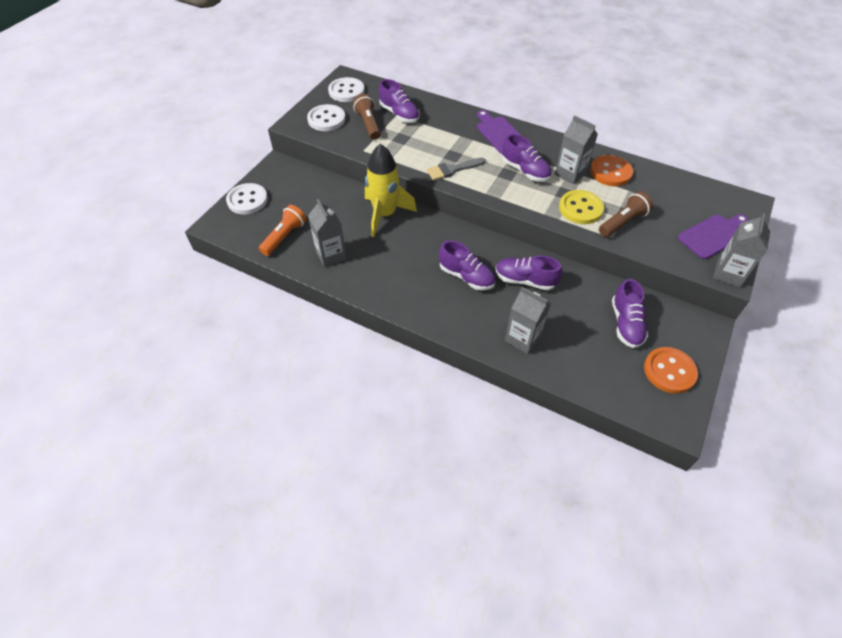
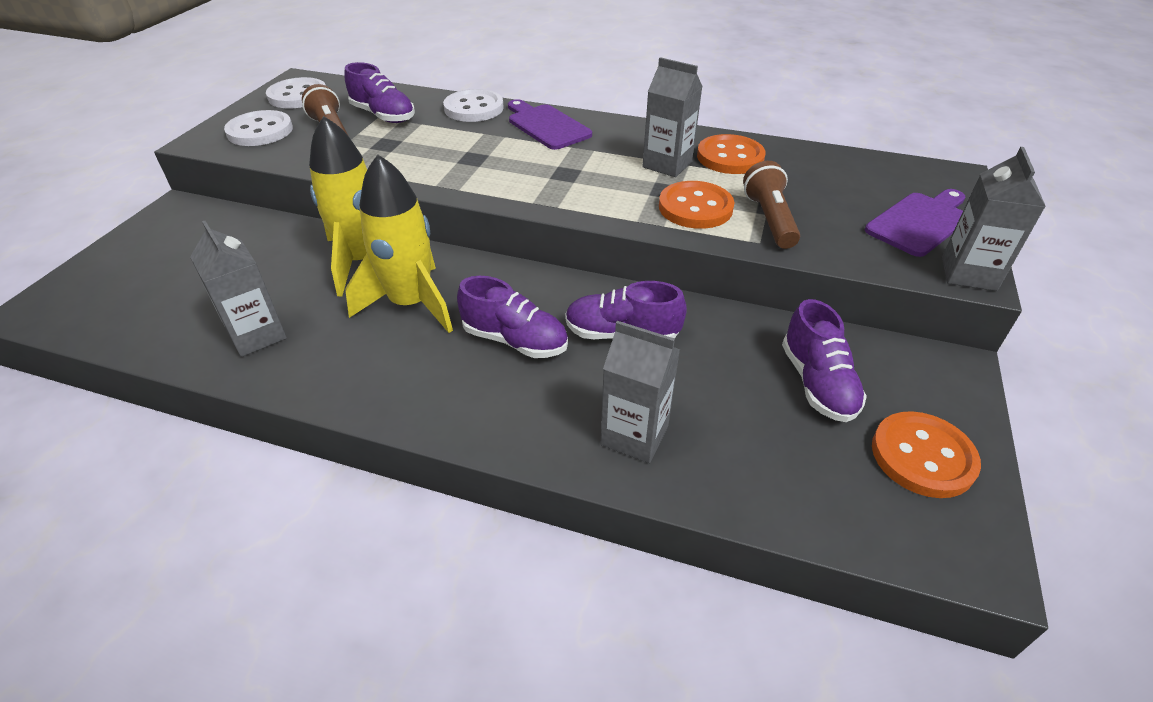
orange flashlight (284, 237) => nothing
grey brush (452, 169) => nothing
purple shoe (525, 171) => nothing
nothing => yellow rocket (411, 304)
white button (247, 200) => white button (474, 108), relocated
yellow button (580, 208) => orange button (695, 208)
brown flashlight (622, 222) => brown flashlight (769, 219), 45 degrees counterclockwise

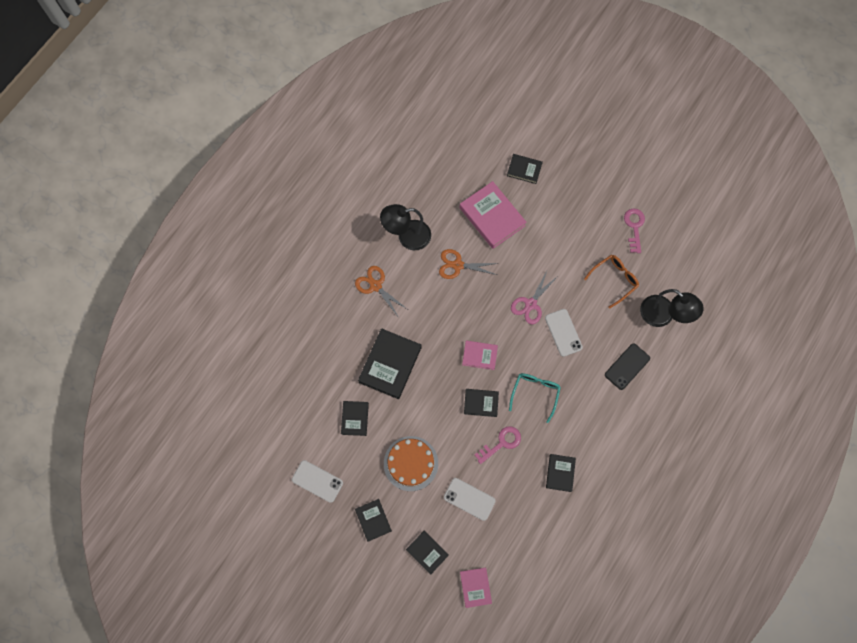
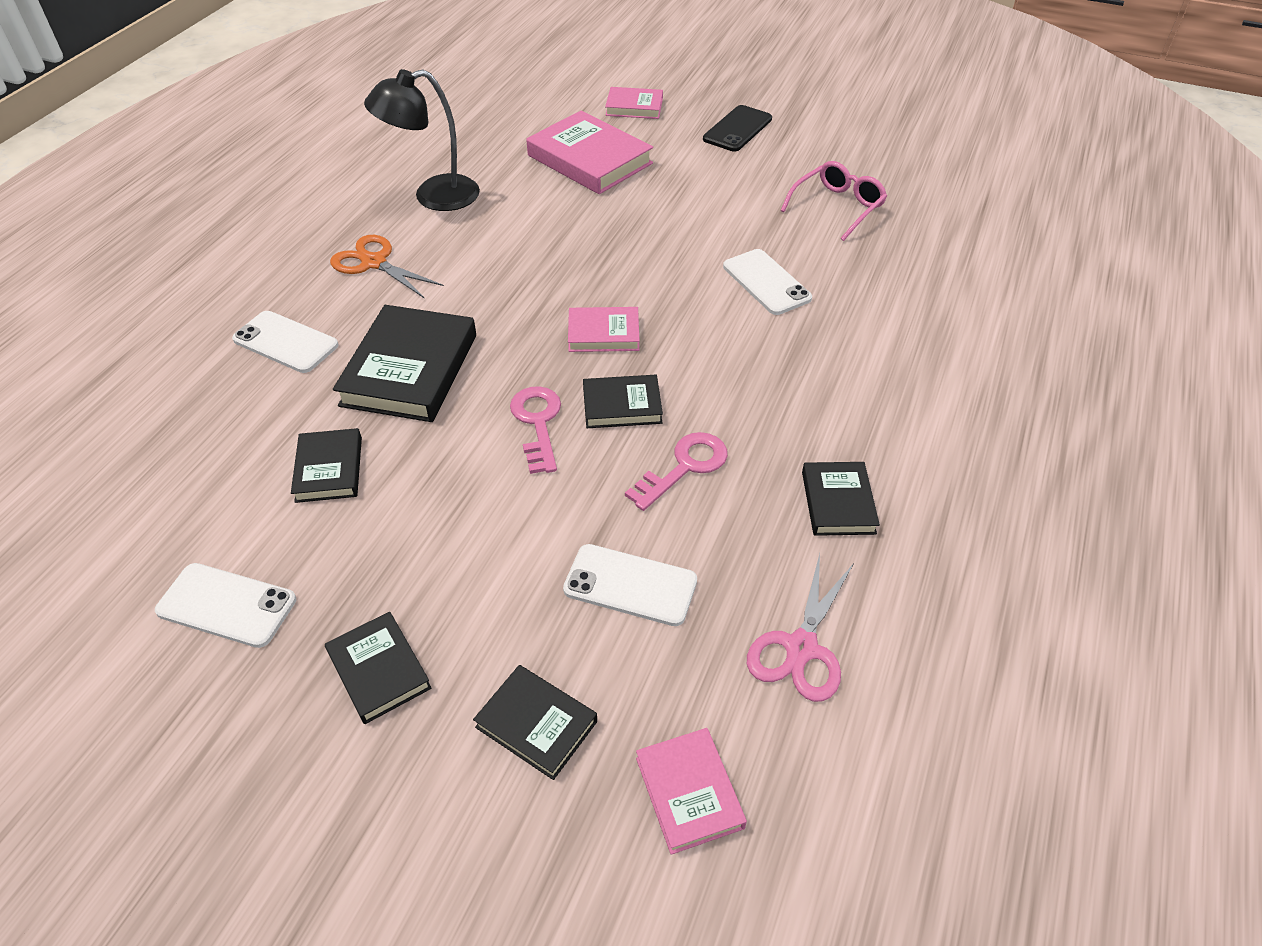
orange cake (411, 463) => nothing
orange scissors (458, 265) => nothing
turquoise glasses (535, 393) => nothing
black lamp (662, 316) => nothing
nothing => white phone (286, 342)
pink scissors (530, 304) => pink scissors (801, 648), relocated
black phone (627, 366) => black phone (737, 129), relocated
pink key (634, 227) => pink key (537, 423), relocated
black book (524, 170) => pink book (634, 107)
orange glasses (614, 280) => pink glasses (837, 207)

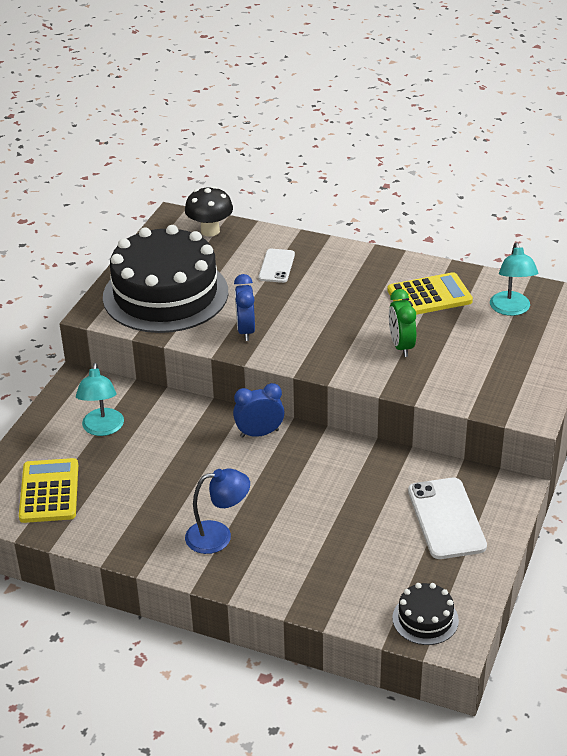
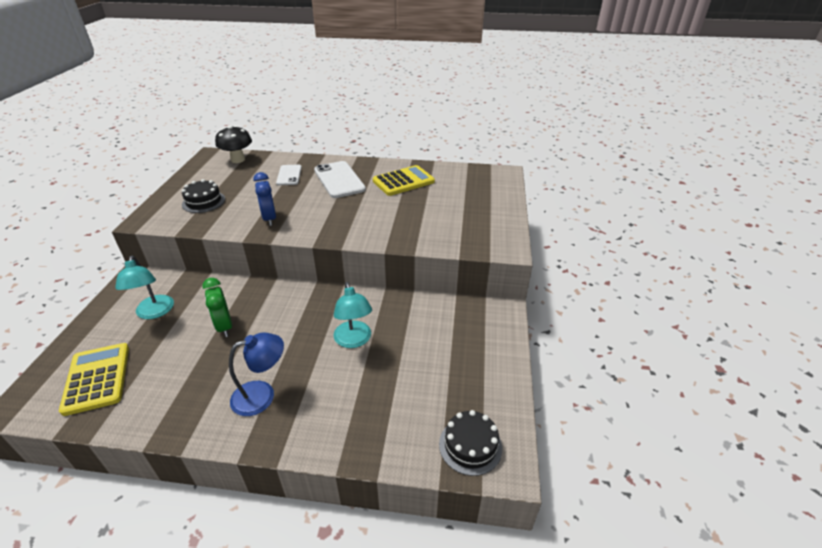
blue clock (259, 433) => nothing
green clock (401, 346) => green clock (224, 326), relocated
white phone (446, 518) => white phone (339, 180), relocated
turquoise lamp (511, 309) => turquoise lamp (354, 340), relocated
black cake (165, 294) => black cake (203, 202), x0.42

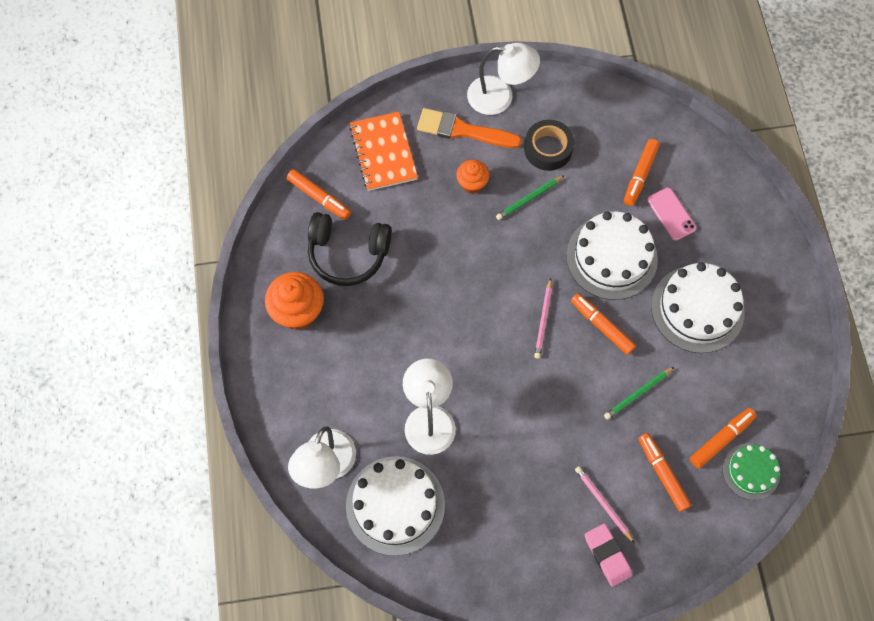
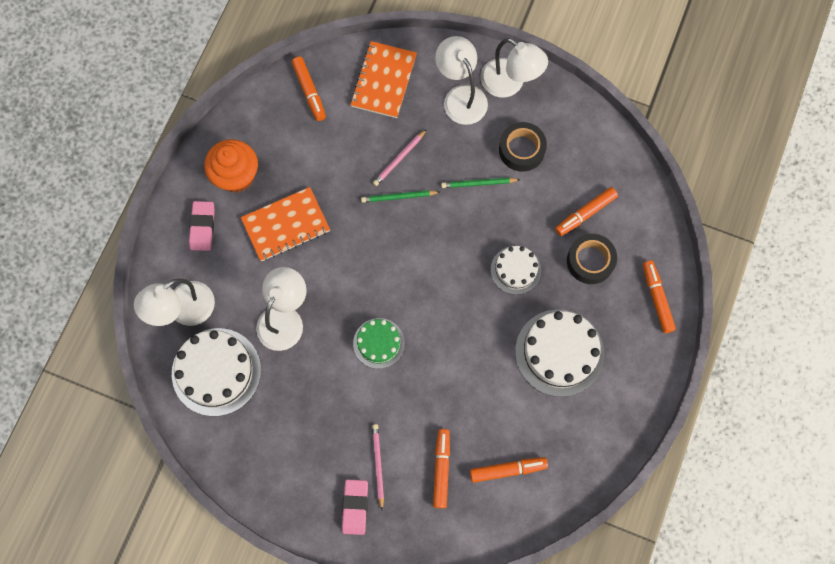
black headphones (348, 254) => nothing
orange cupcake (472, 184) => nothing
nothing => pink eraser (202, 227)
nothing => orange notebook (286, 225)
pink pencil (543, 320) => pink pencil (399, 159), relocated
orange marker (602, 326) => orange marker (657, 298), relocated
green pencil (638, 394) => green pencil (399, 197), relocated
green cake (751, 471) => green cake (378, 343), relocated
orange brush (463, 130) => white lamp (461, 96)
pink phone (671, 214) => black tape (590, 261)
white cake (611, 257) => white cake (515, 270), x0.58

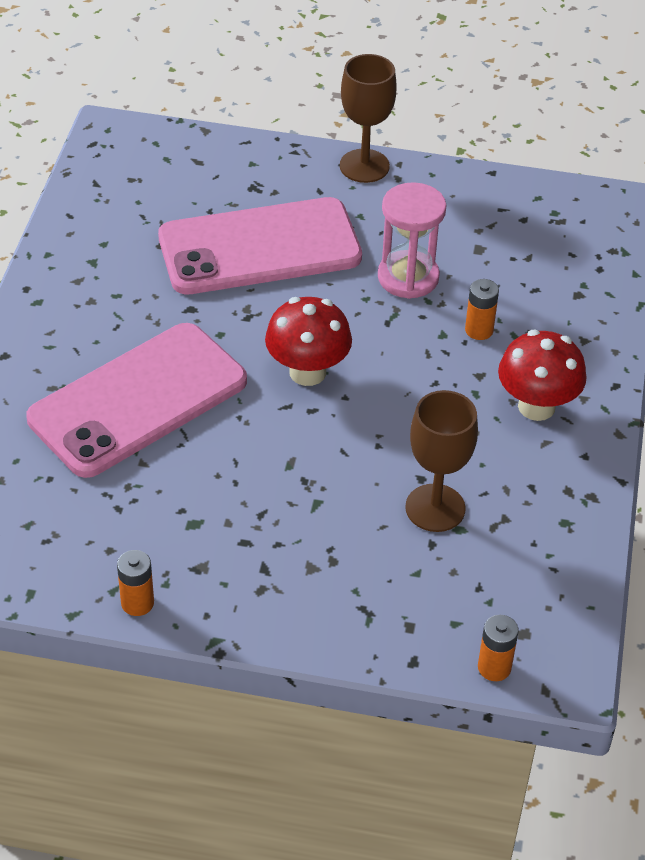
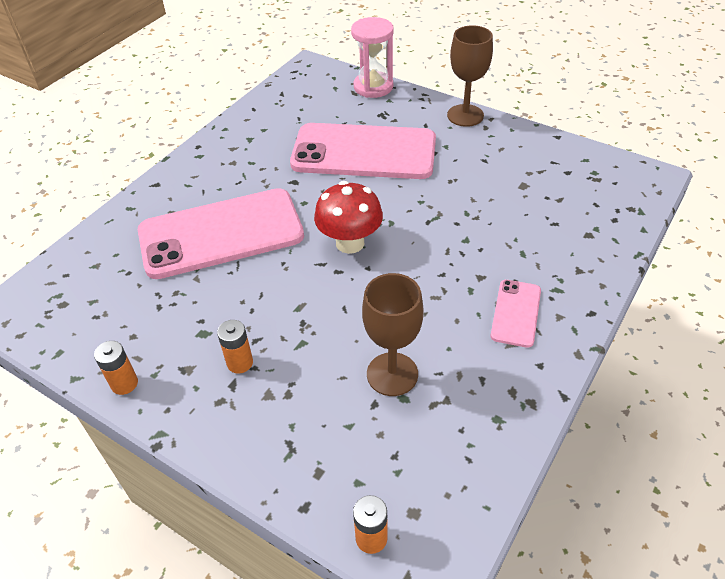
pink hourglass (408, 277) => pink hourglass (373, 87), relocated
orange battery (479, 330) => orange battery (240, 363), relocated
red mushroom (536, 406) => pink phone (516, 313)

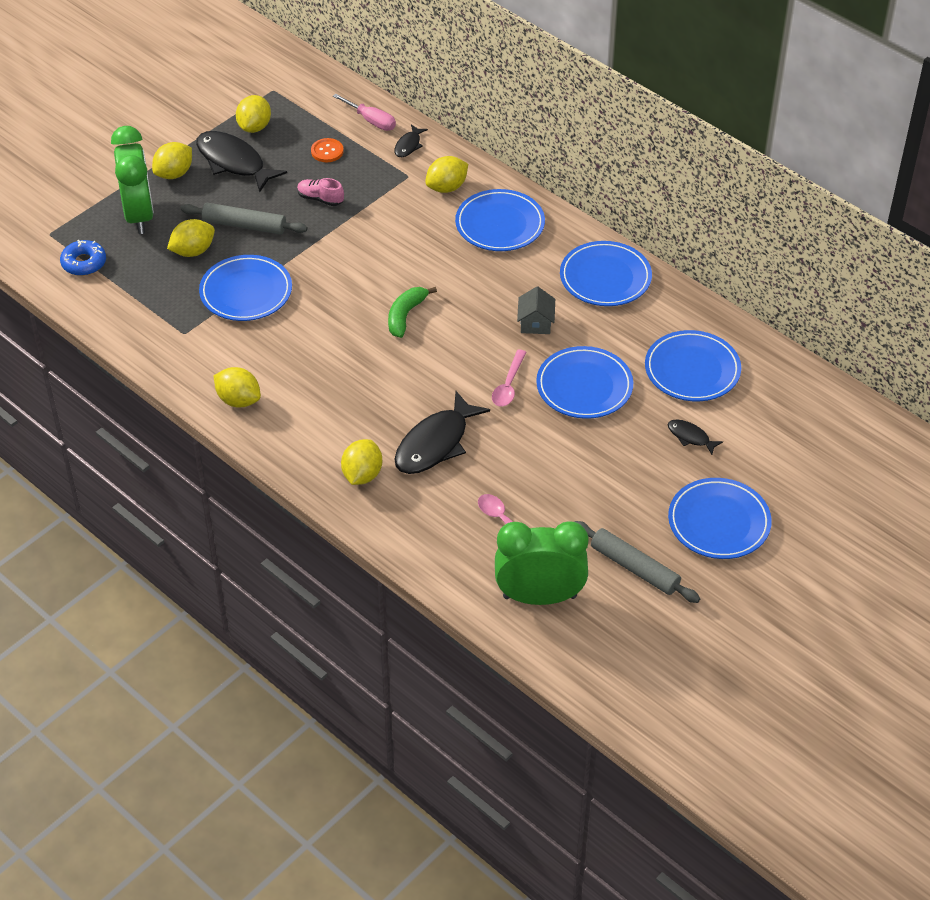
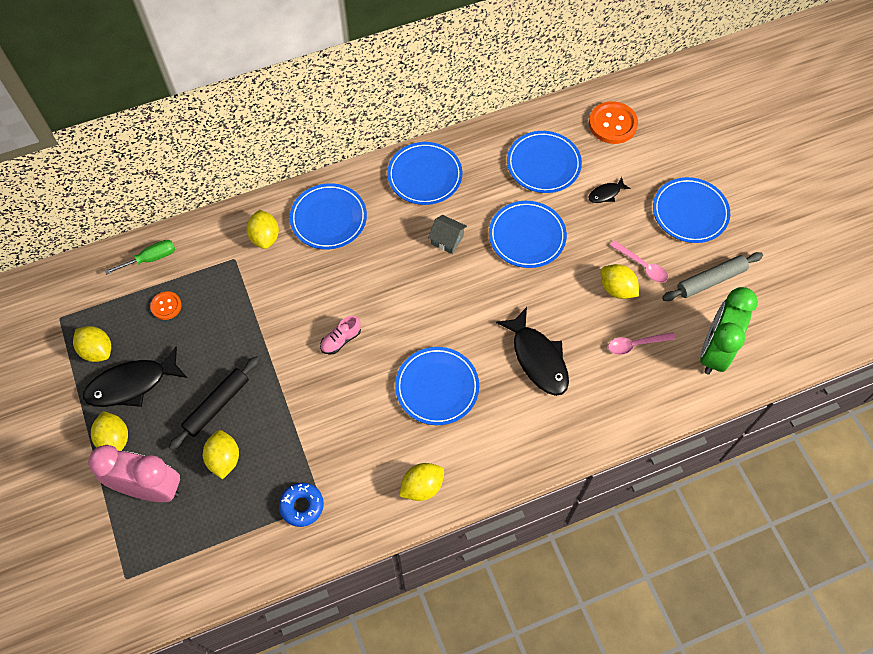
green banana (405, 316) => nothing
black fish (408, 145) => nothing
nothing => orange button (612, 124)
blue donut (84, 263) => blue donut (302, 506), relocated
blue plate (246, 292) => blue plate (437, 387), relocated
pink shoe (320, 199) => pink shoe (341, 340), relocated
yellow lemon (362, 475) => yellow lemon (616, 289), relocated
pink spoon (508, 385) => pink spoon (642, 266), relocated
green clock (139, 215) => pink clock (150, 488)
grey rolling pin (244, 225) => black rolling pin (217, 405)
pink screwdriver (371, 121) => green screwdriver (150, 258)

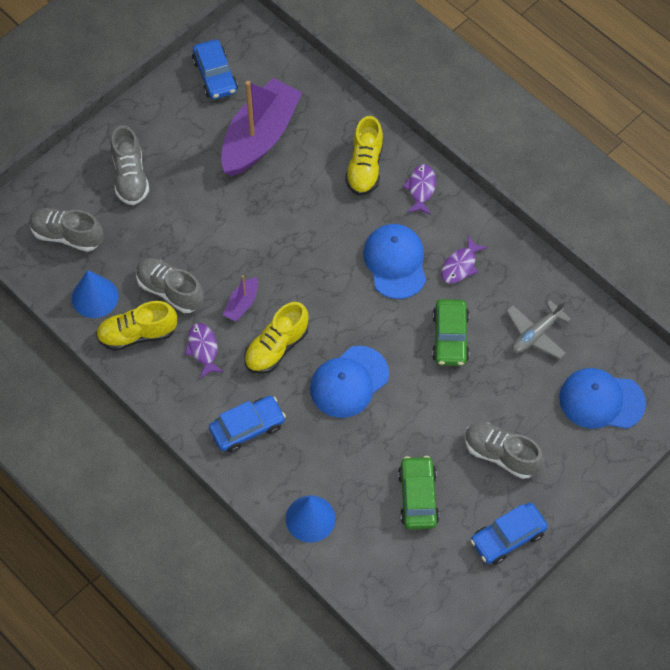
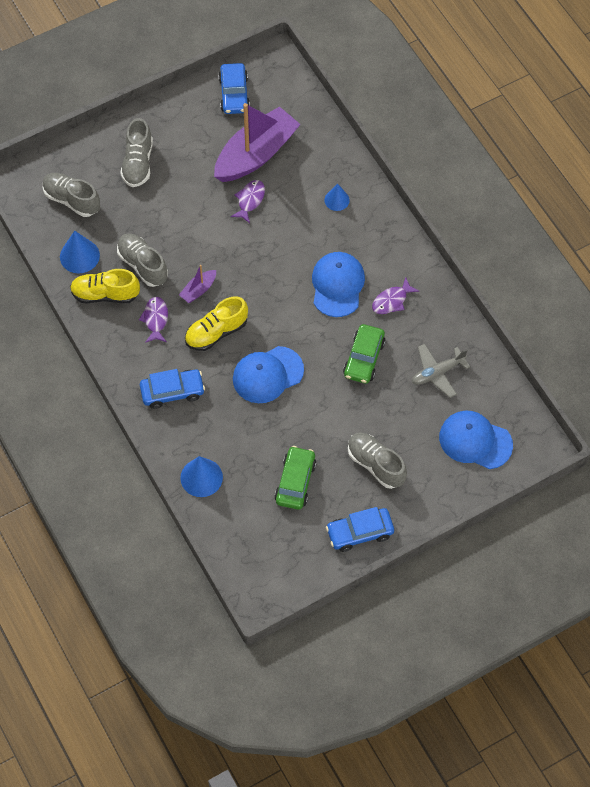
purple fish (421, 189) => purple fish (250, 200), relocated
yellow shoe (365, 167) => blue cone (336, 200)

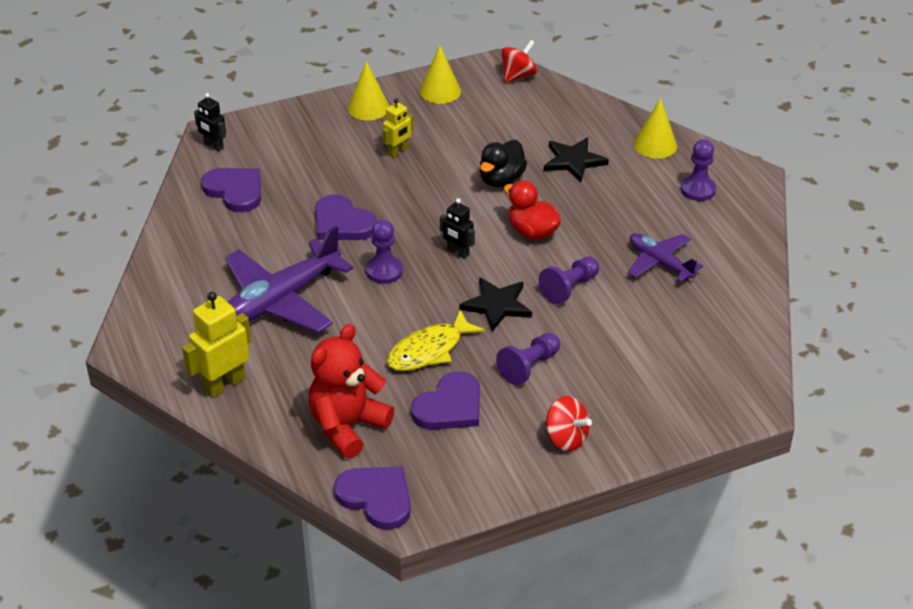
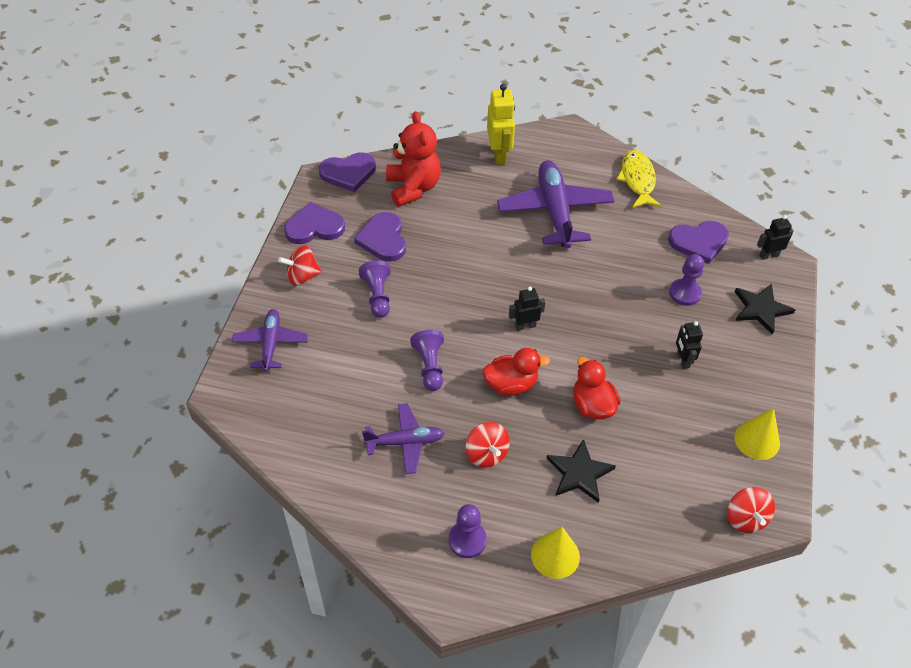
yellow cone (368, 107) => nothing
nothing => purple plane (271, 344)
nothing => red spinning top (486, 454)
purple heart (342, 223) => purple heart (314, 227), relocated
purple pawn (384, 271) => purple pawn (685, 293), relocated
yellow fish (429, 350) => yellow fish (637, 180), relocated
black star (497, 305) => black star (761, 309), relocated
yellow robot (398, 151) => black robot (682, 360)
black duck (501, 179) => red duck (592, 405)

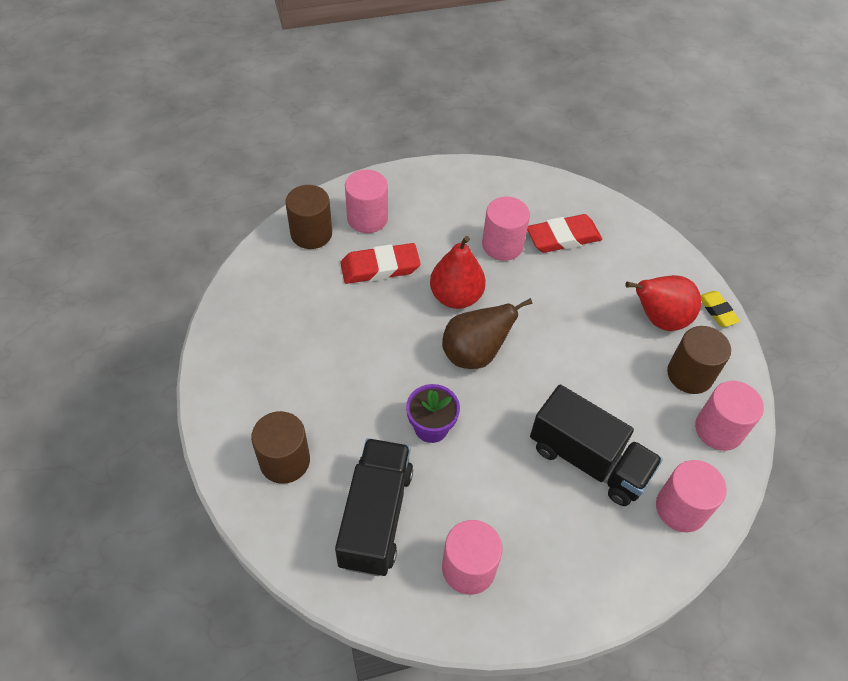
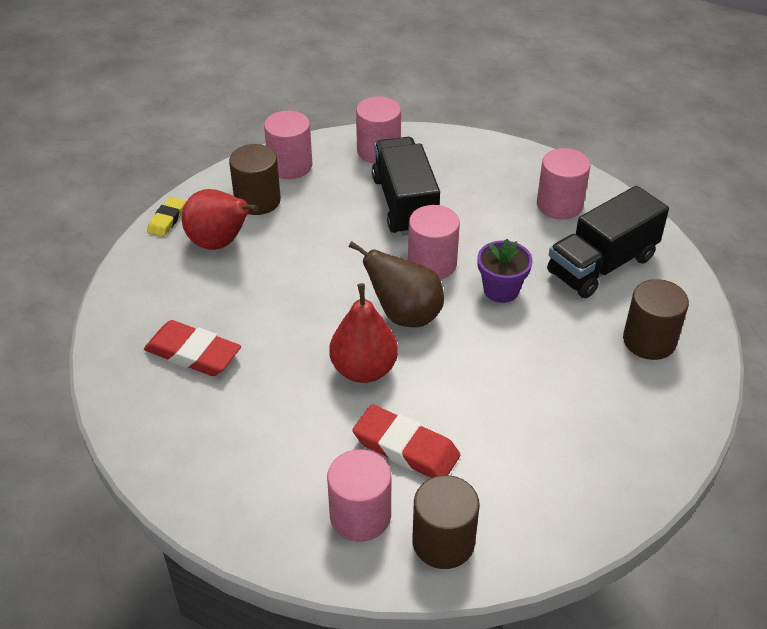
pink cylinder (502, 245) => pink cylinder (432, 264), relocated

